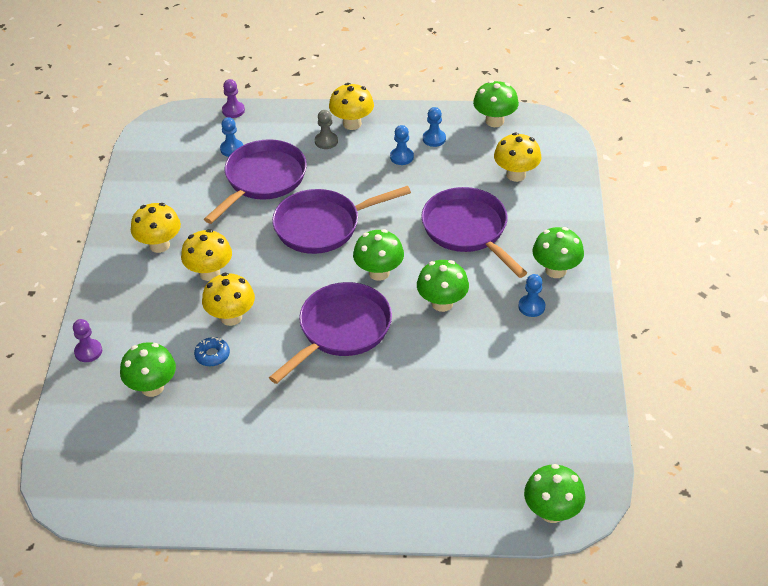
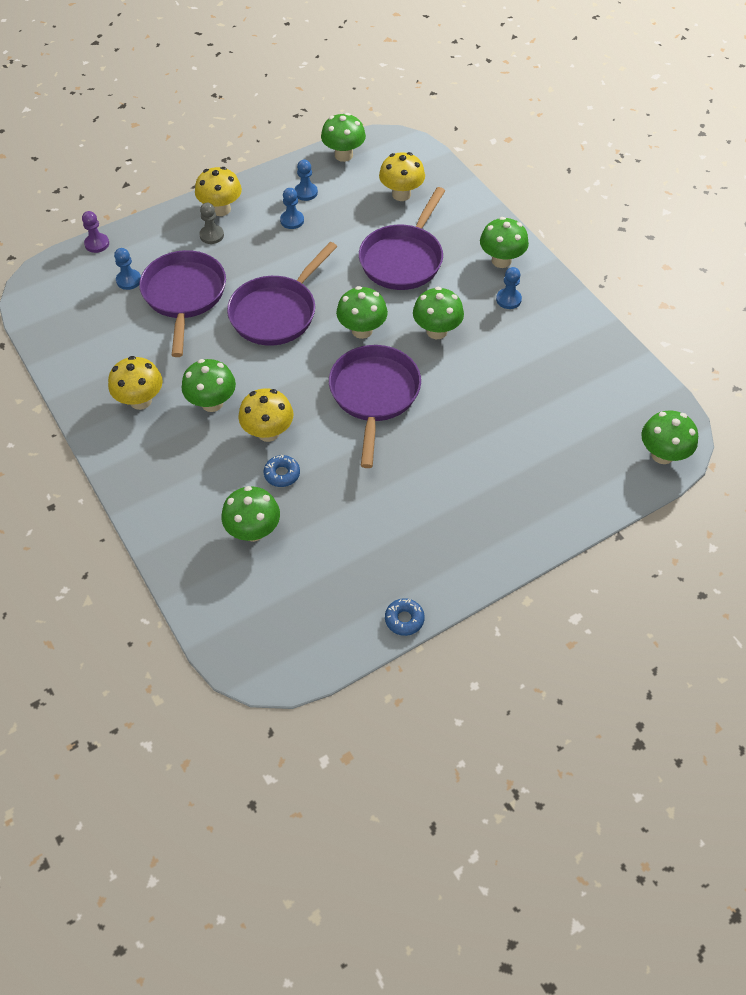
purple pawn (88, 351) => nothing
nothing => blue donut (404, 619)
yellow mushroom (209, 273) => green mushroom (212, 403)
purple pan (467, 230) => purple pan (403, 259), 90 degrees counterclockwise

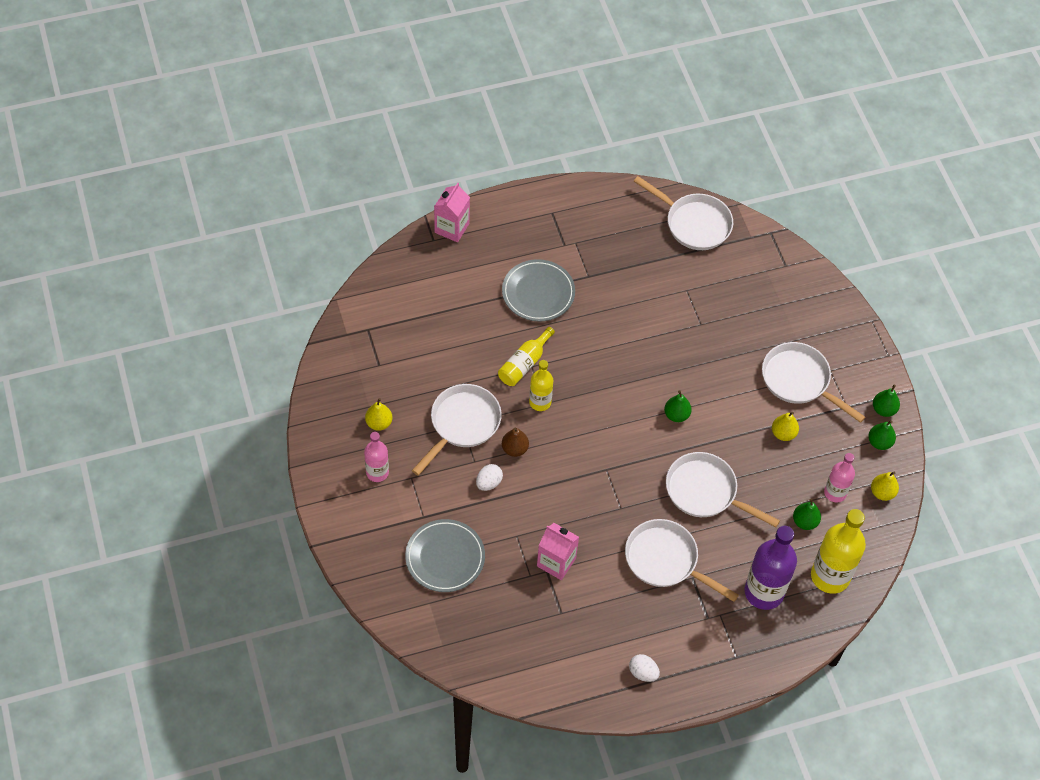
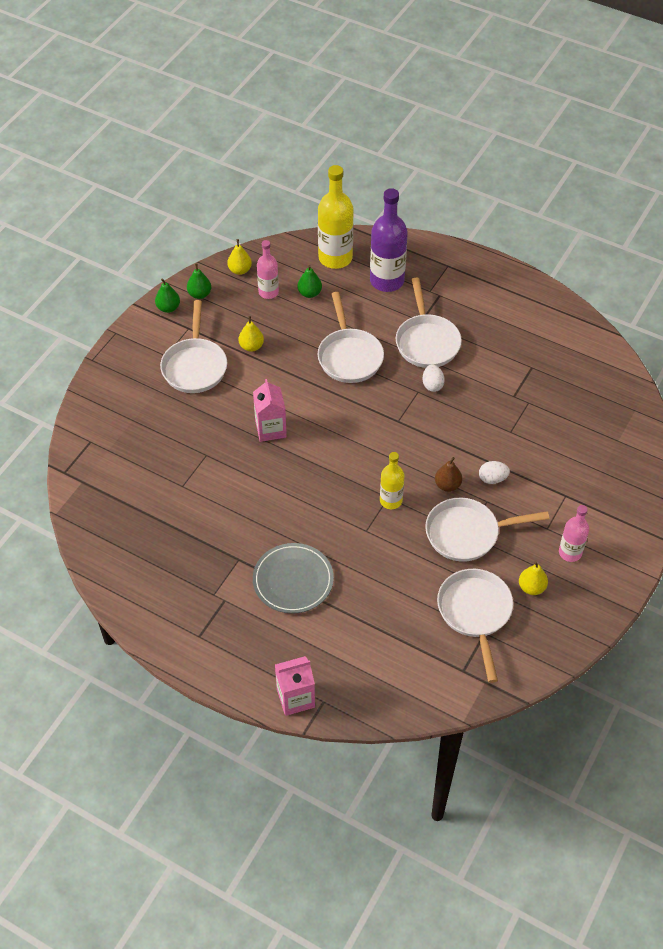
grey plate (445, 557) => nothing
yellow bottle (524, 364) => nothing
green pear (676, 415) => nothing
pink carton (556, 562) => pink carton (270, 429), relocated
white egg (643, 673) => white egg (432, 385), relocated
white pan (694, 223) => white pan (475, 613), relocated

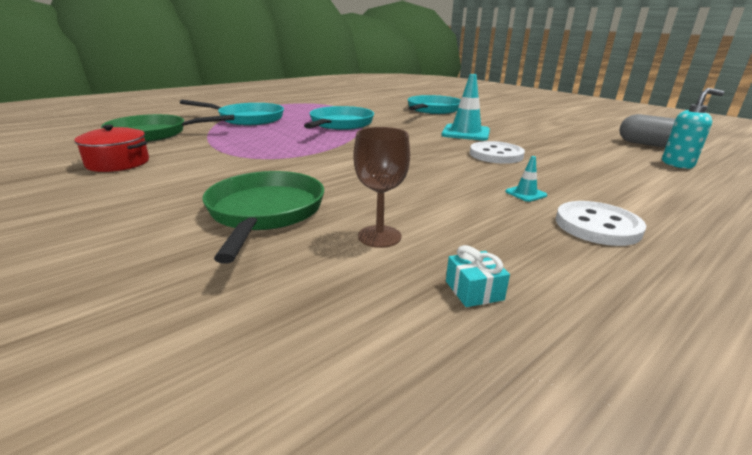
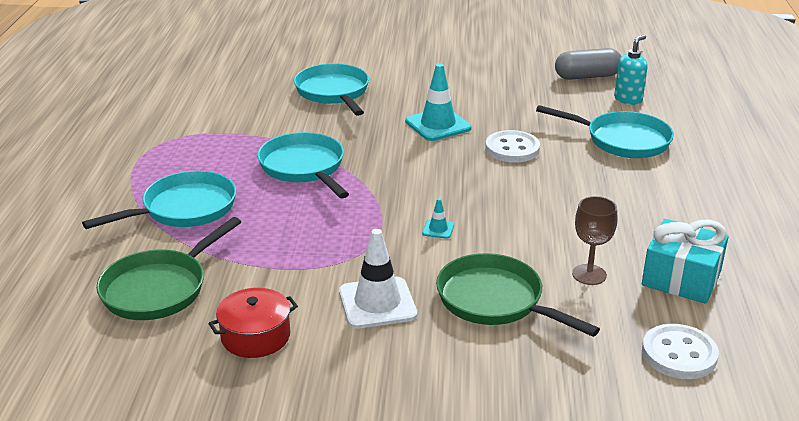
nothing => white traffic cone (377, 303)
nothing => turquoise pan (622, 140)
turquoise traffic cone (526, 193) => turquoise traffic cone (438, 229), relocated
white button (597, 226) => white button (679, 354), relocated
turquoise gift (474, 290) => turquoise gift (681, 278), x2.28

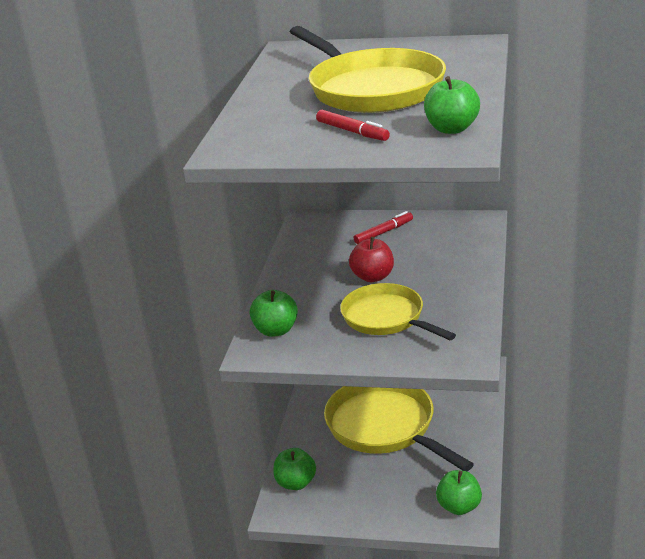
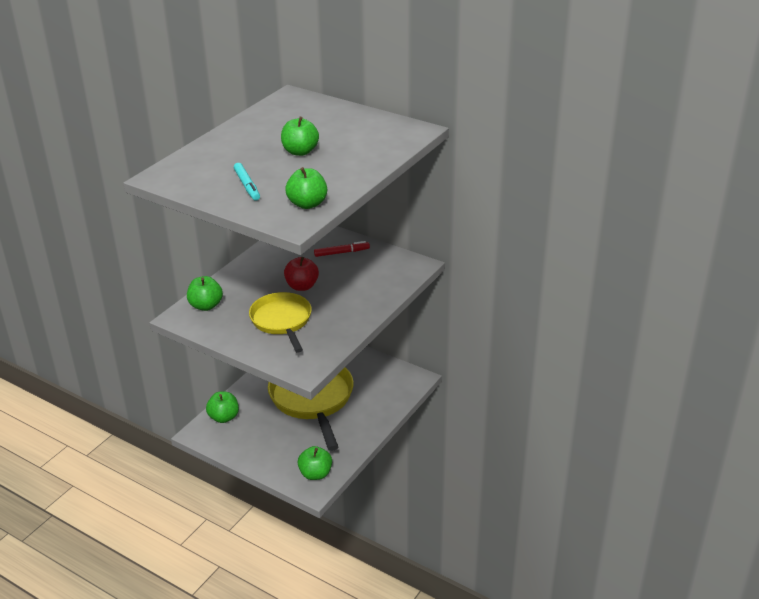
yellow pan (372, 89) => green apple (300, 152)
red marker (352, 131) => turquoise marker (247, 186)

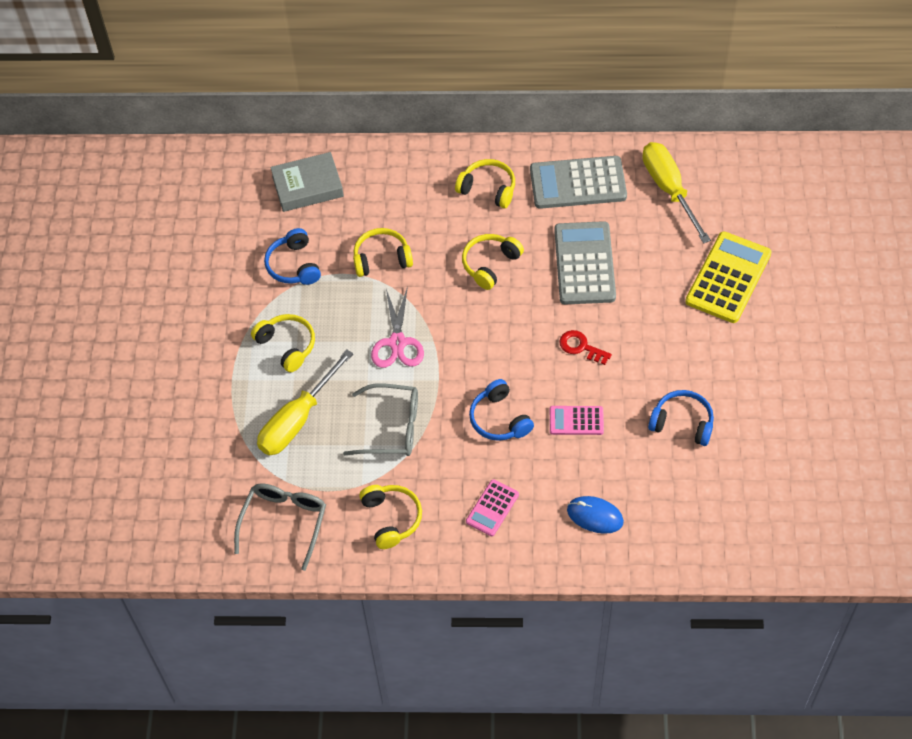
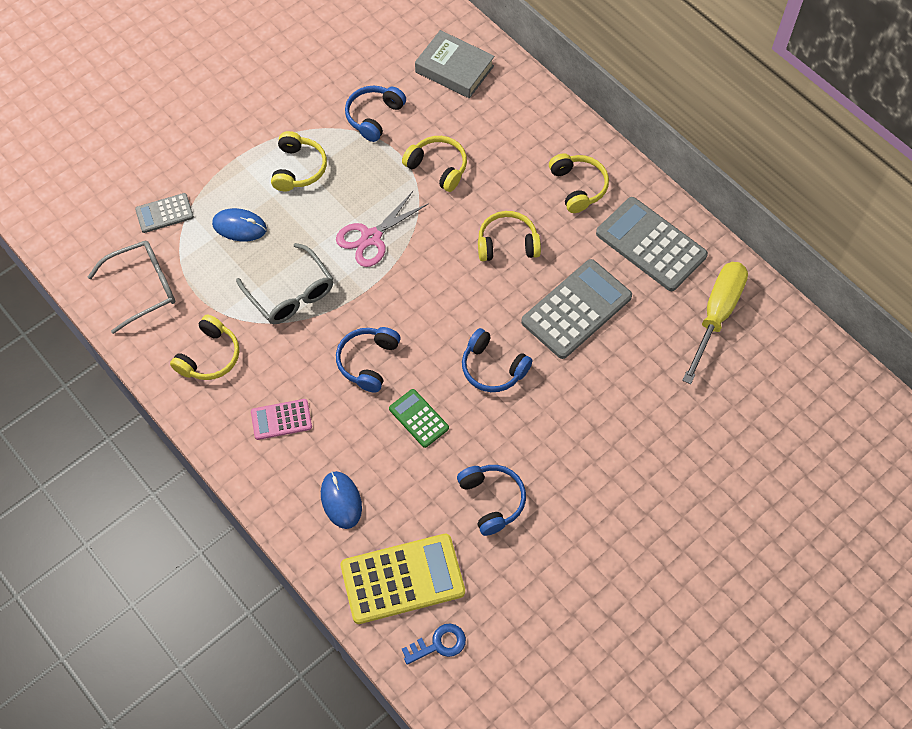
nothing => grey calculator (164, 213)
nothing => blue key (439, 644)
yellow calculator (728, 278) => yellow calculator (402, 579), relocated
yellow screwdriver (297, 420) => blue mouse (239, 226)
red key (581, 347) => blue headphones (492, 368)
pink calculator (576, 421) => green calculator (418, 418)

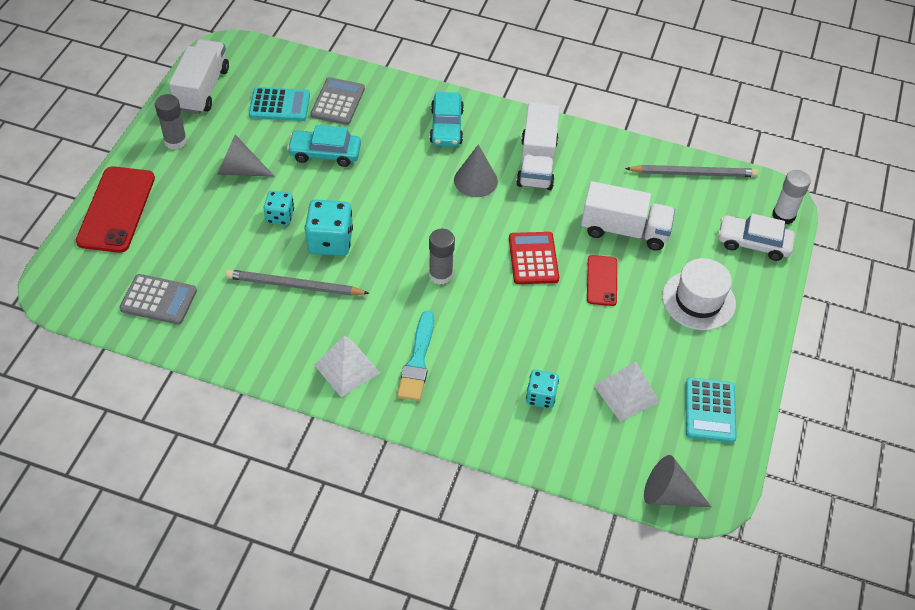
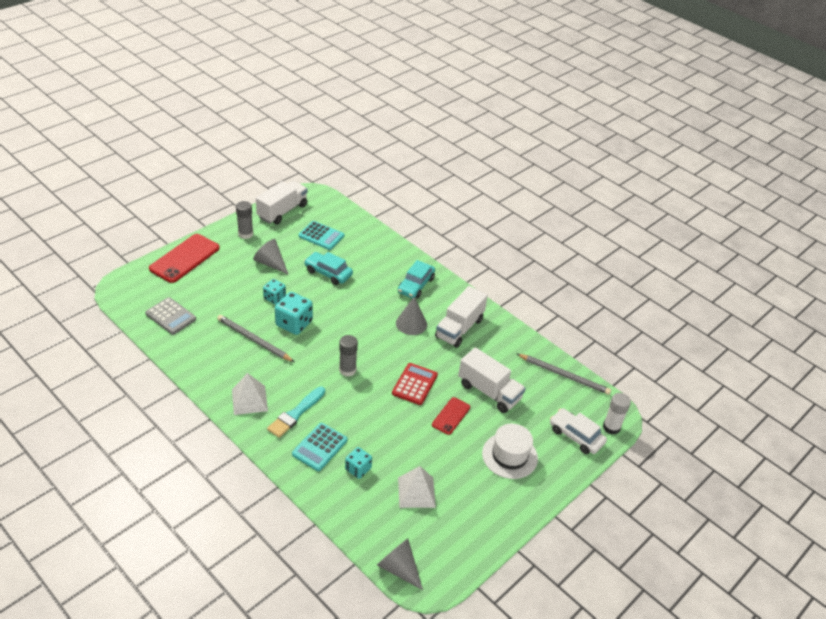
grey calculator (338, 102) => nothing
turquoise calculator (710, 410) => turquoise calculator (320, 447), relocated

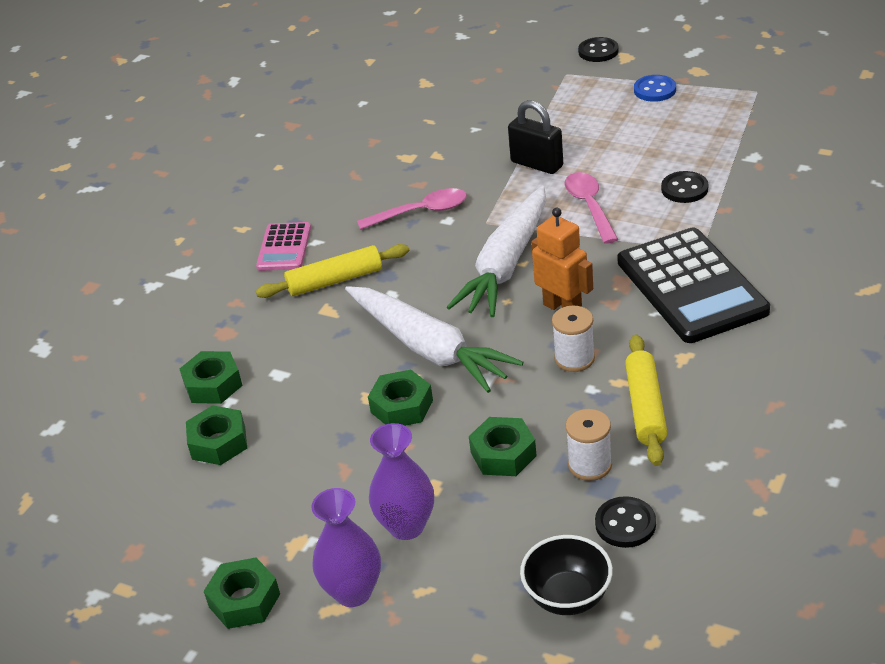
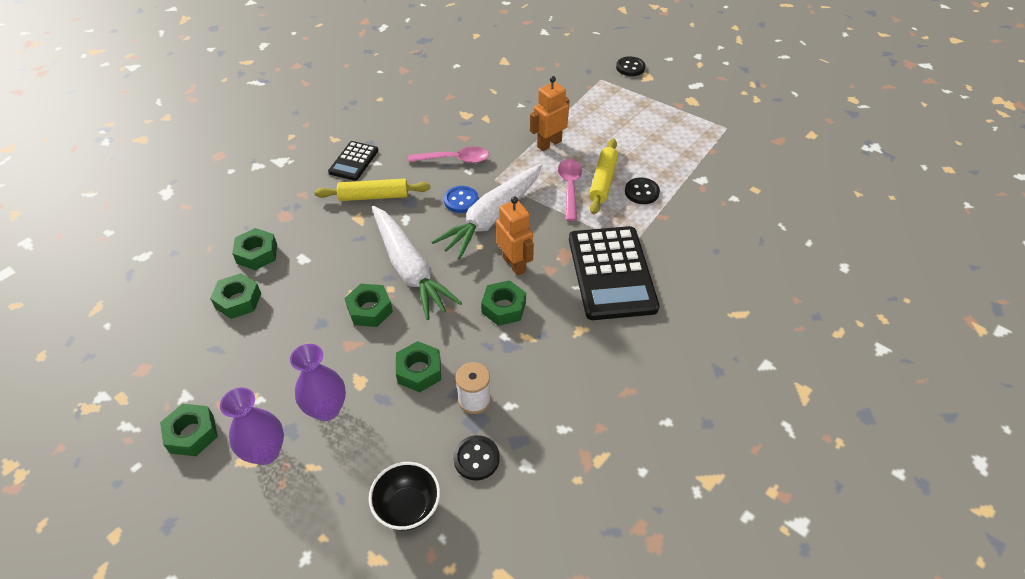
yellow rolling pin (646, 407) => yellow rolling pin (603, 181), relocated
blue button (655, 90) => blue button (461, 200), relocated
black padlock (537, 164) => orange robot (549, 144)
white spool (574, 358) => green nut (504, 307)
pink calculator (284, 247) => black calculator (353, 161)

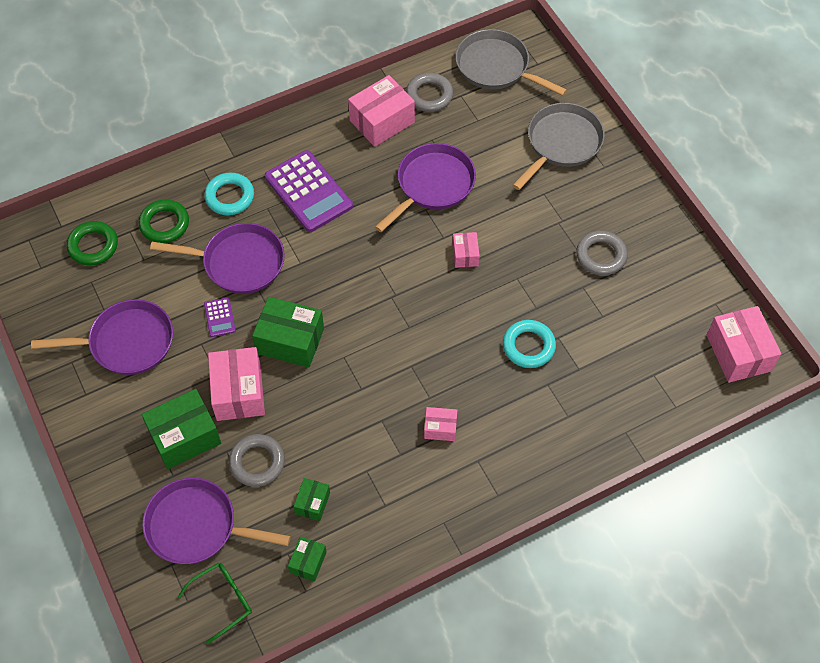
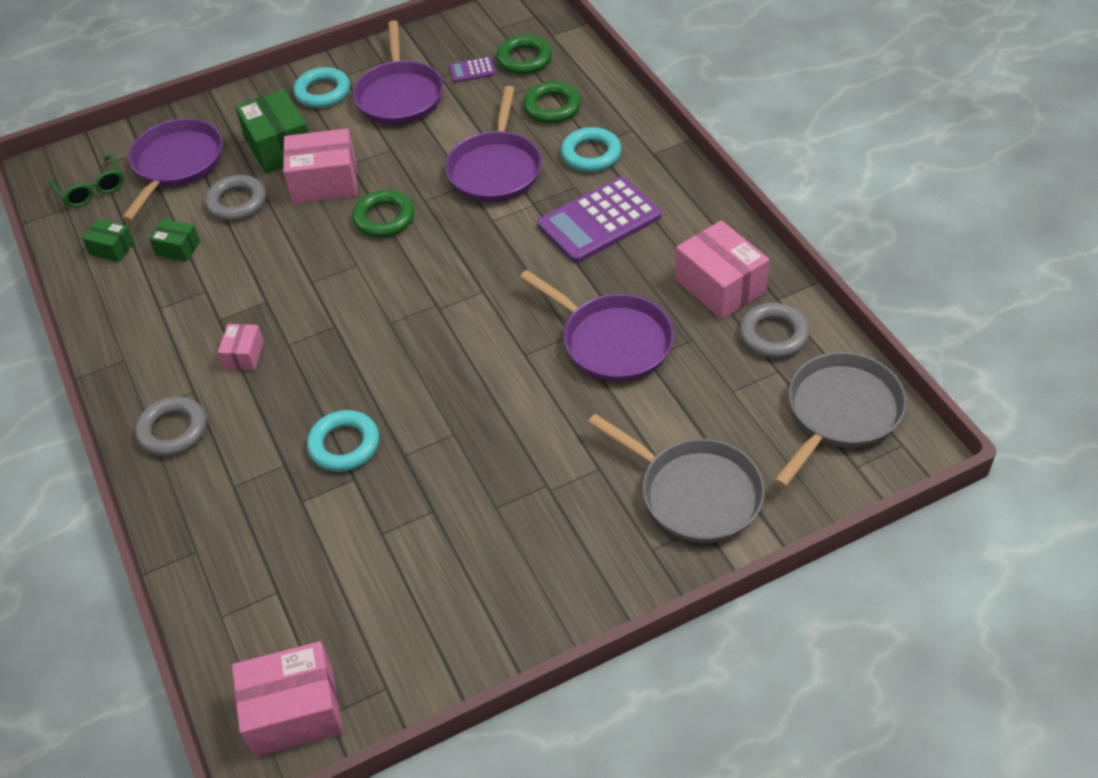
pink box (465, 255) => nothing
nothing => turquoise ring (323, 92)
purple calculator (219, 317) => purple calculator (472, 70), relocated
grey ring (601, 256) => grey ring (173, 430), relocated
green box (290, 341) => green ring (384, 218)

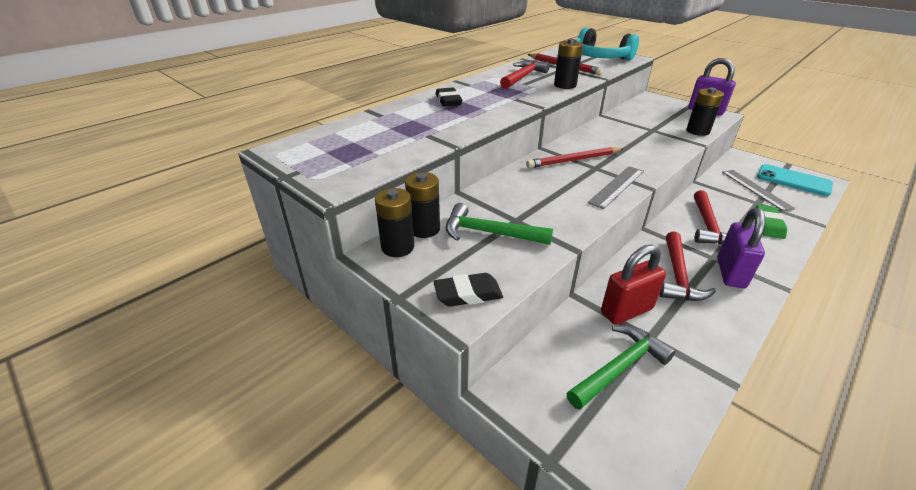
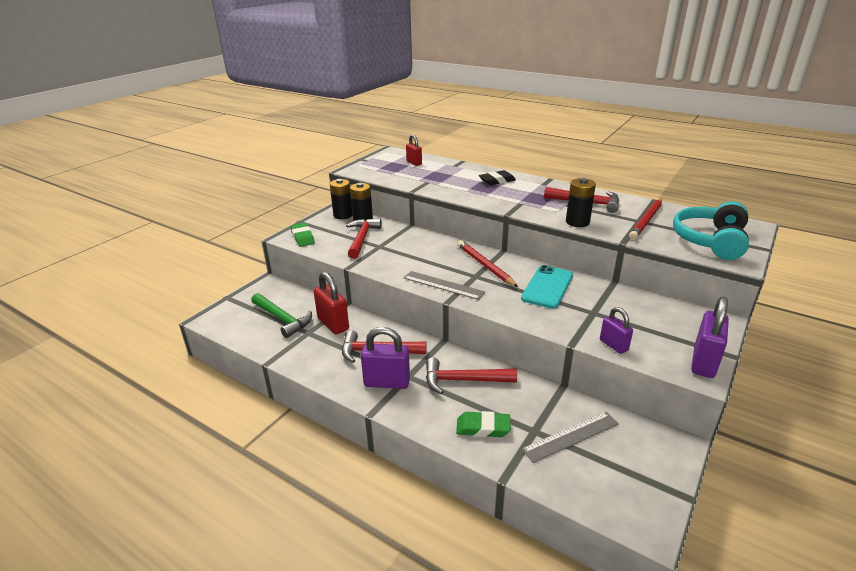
nothing => red padlock (414, 163)
turquoise phone (793, 180) => turquoise phone (547, 287), relocated
black battery (697, 131) => purple padlock (613, 345)
black eraser (468, 294) => green eraser (302, 237)
green hammer (489, 233) => red hammer (362, 238)

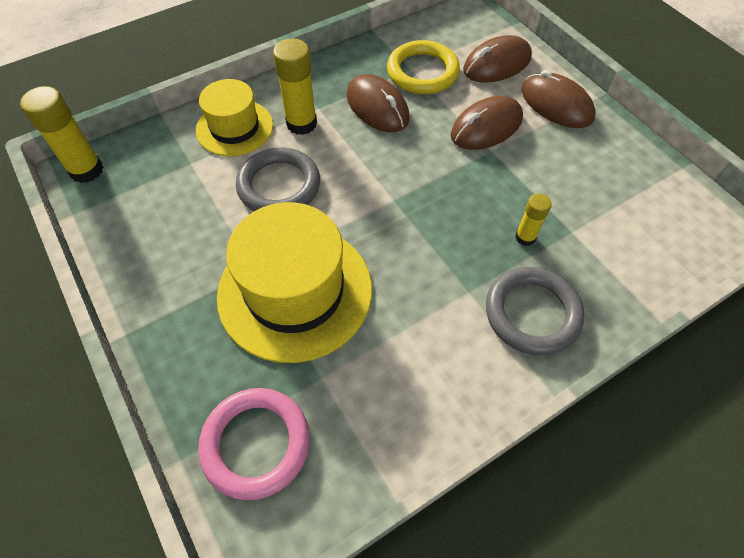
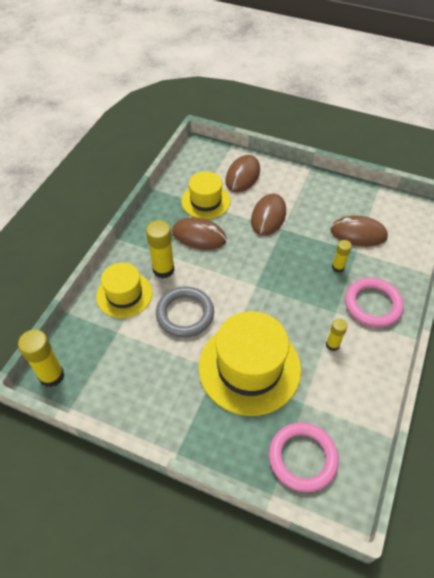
nothing => yellow glue stick (332, 345)
brown mouse (556, 104) => brown mouse (358, 233), relocated
yellow ring (422, 72) => yellow hat (205, 201)
grey ring (532, 313) => pink ring (372, 304)

